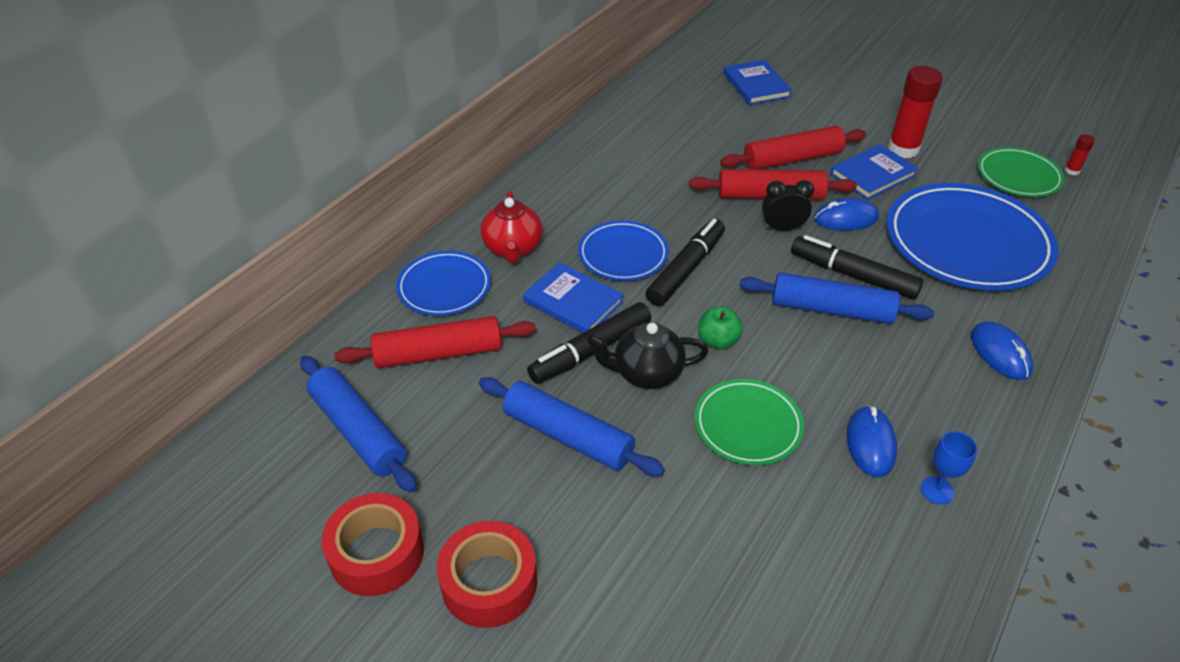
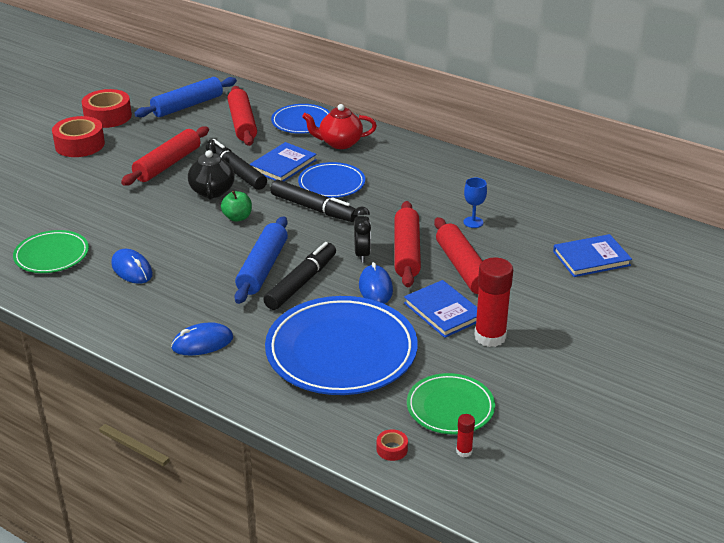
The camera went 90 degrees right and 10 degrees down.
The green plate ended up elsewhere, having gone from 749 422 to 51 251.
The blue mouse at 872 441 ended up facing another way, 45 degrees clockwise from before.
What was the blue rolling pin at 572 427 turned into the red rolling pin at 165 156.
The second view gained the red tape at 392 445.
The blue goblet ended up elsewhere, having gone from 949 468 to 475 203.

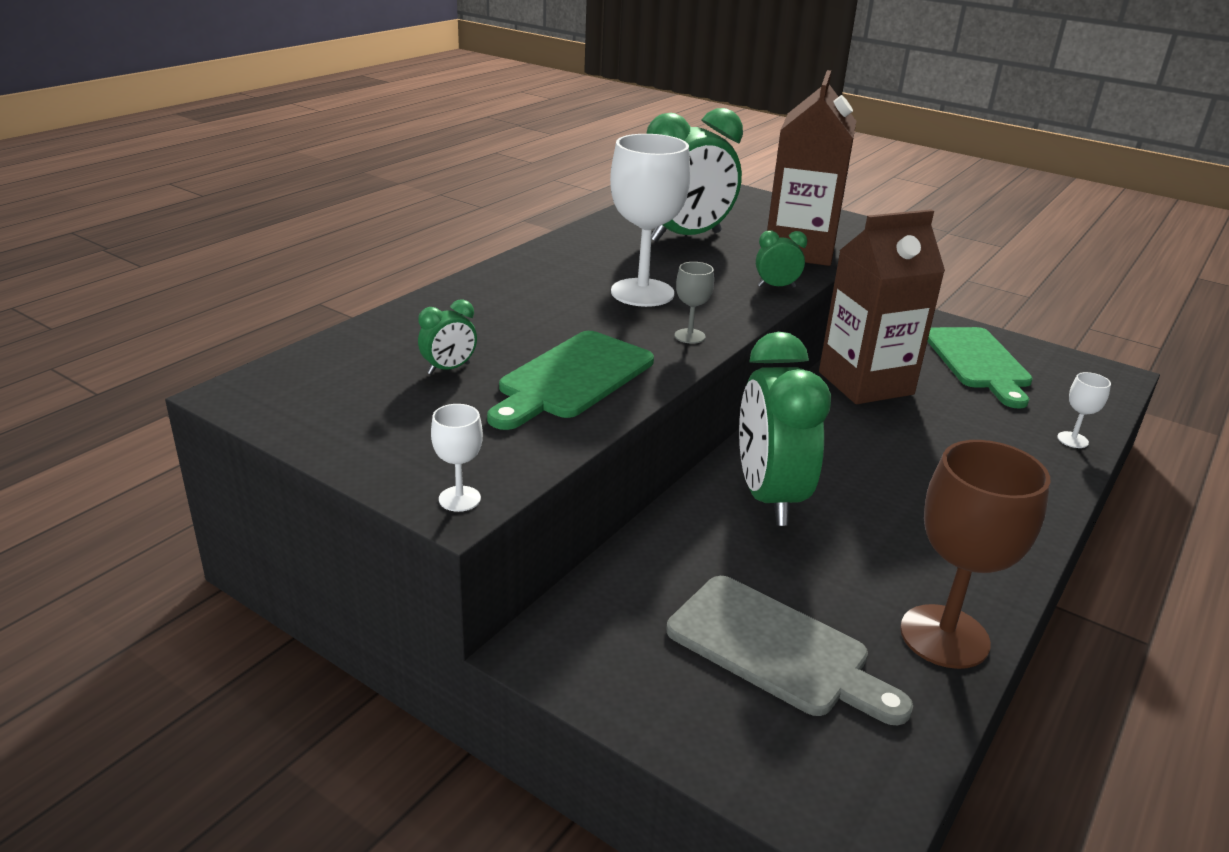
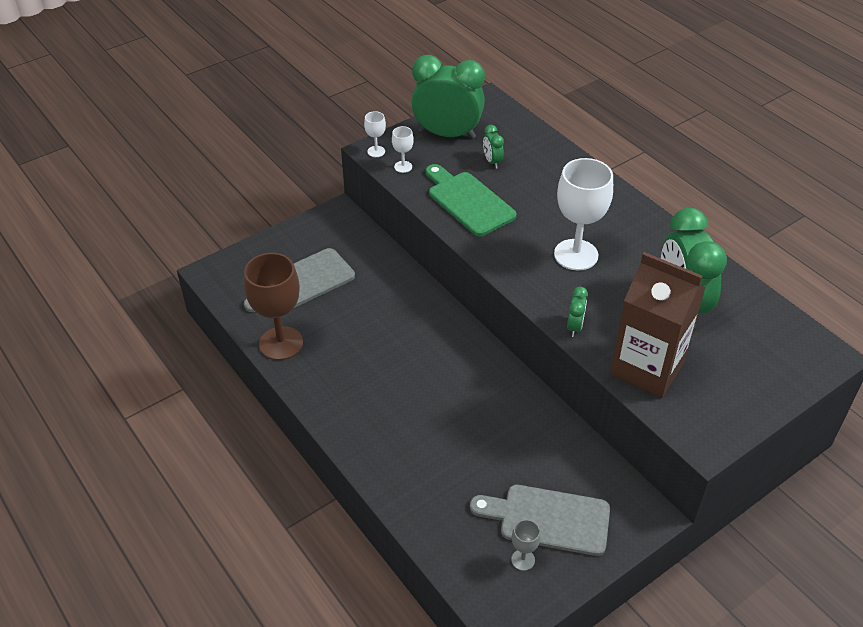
The camera went 110 degrees right and 15 degrees up.
The white goblet ended up elsewhere, having gone from 1084 410 to 403 149.
The green clock ended up elsewhere, having gone from 785 429 to 448 97.
What was the green cutting board at 980 368 turned into the grey cutting board at 540 520.
The grey goblet ended up elsewhere, having gone from 694 303 to 526 545.
The second view lost the brown carton at 882 306.

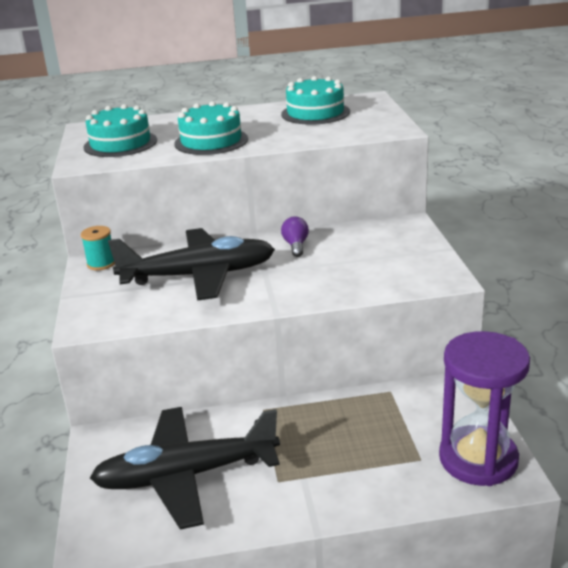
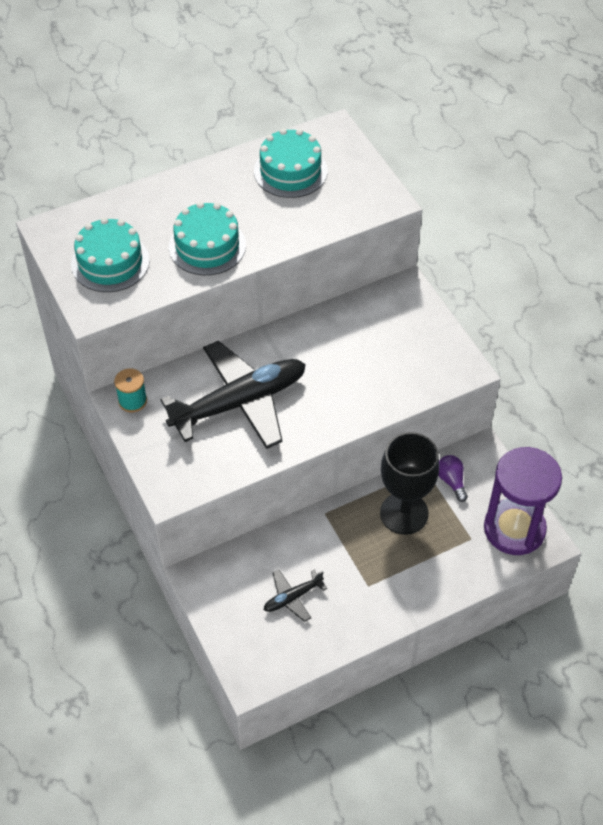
The camera went 20 degrees left and 25 degrees up.
The size of the black plane at 185 468 changed by a factor of 0.44.
The second view gained the black goblet at 409 483.
The purple light bulb ended up elsewhere, having gone from 295 237 to 453 478.

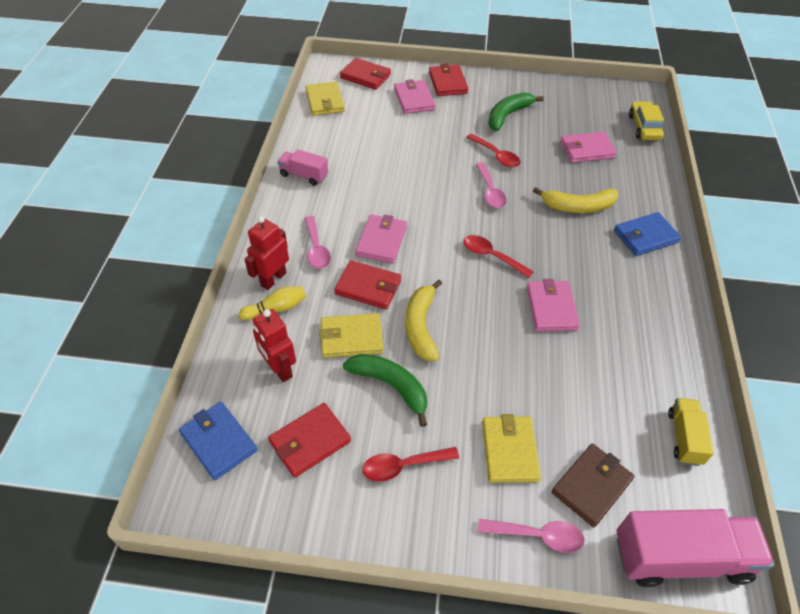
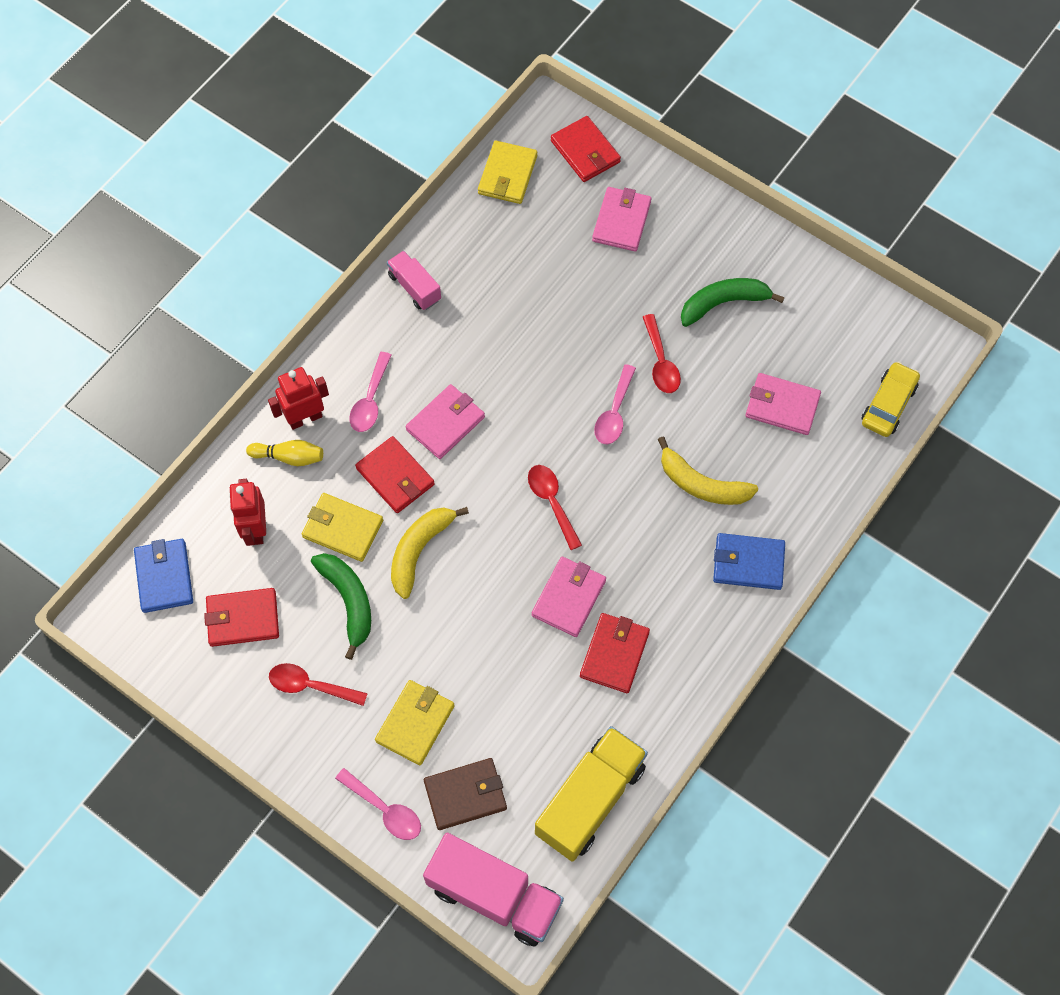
The camera went 30 degrees right and 15 degrees up.
The size of the yellow truck at 691 432 changed by a factor of 1.83.
The red wallet ended up elsewhere, having gone from 448 80 to 615 653.

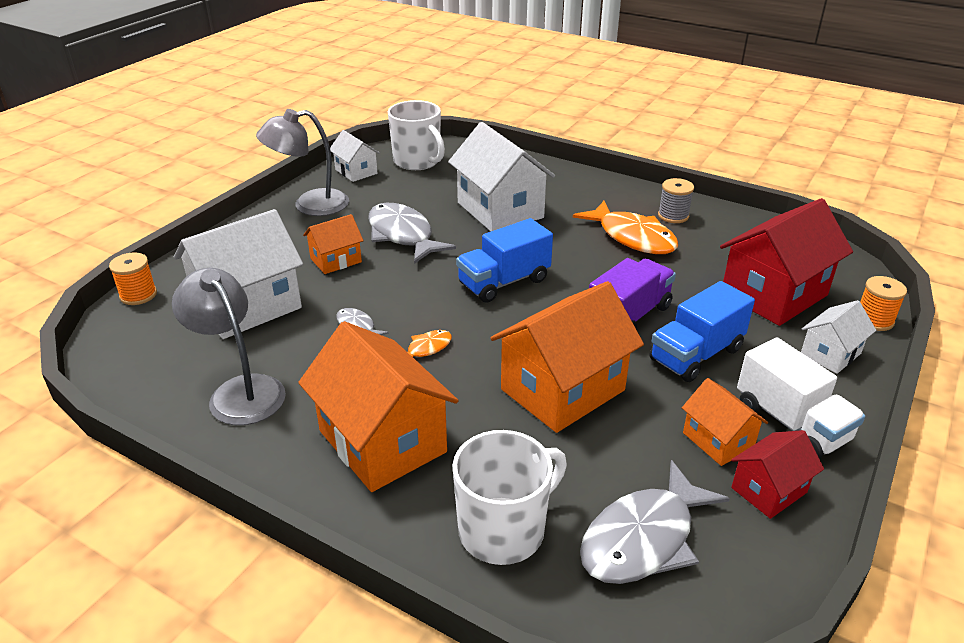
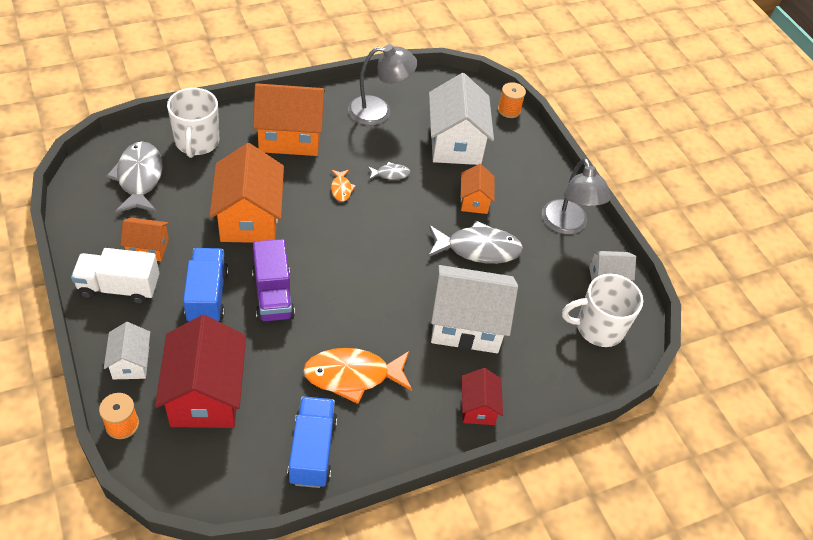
The camera went 120 degrees right and 15 degrees up.
The blue truck ended up elsewhere, having gone from 504 260 to 312 442.
The red house ended up elsewhere, having gone from 777 474 to 482 396.
The grey lamp at 302 162 ended up facing another way, 150 degrees clockwise from before.
The second view lost the grey spool at 676 200.

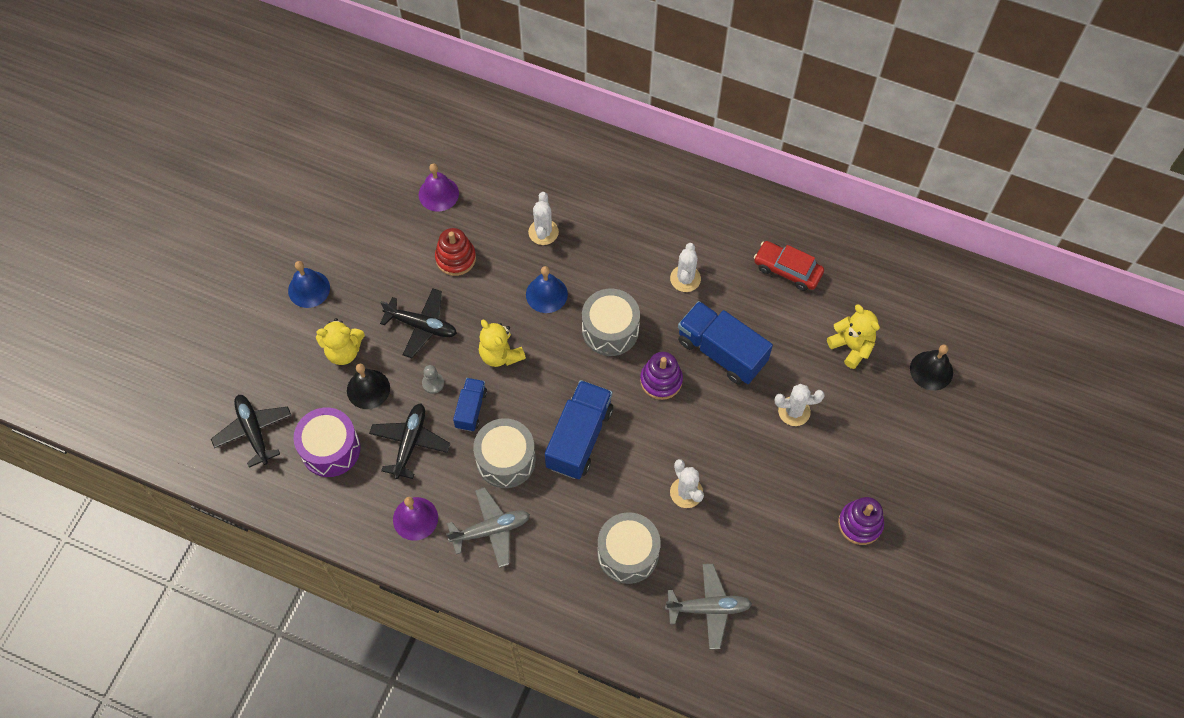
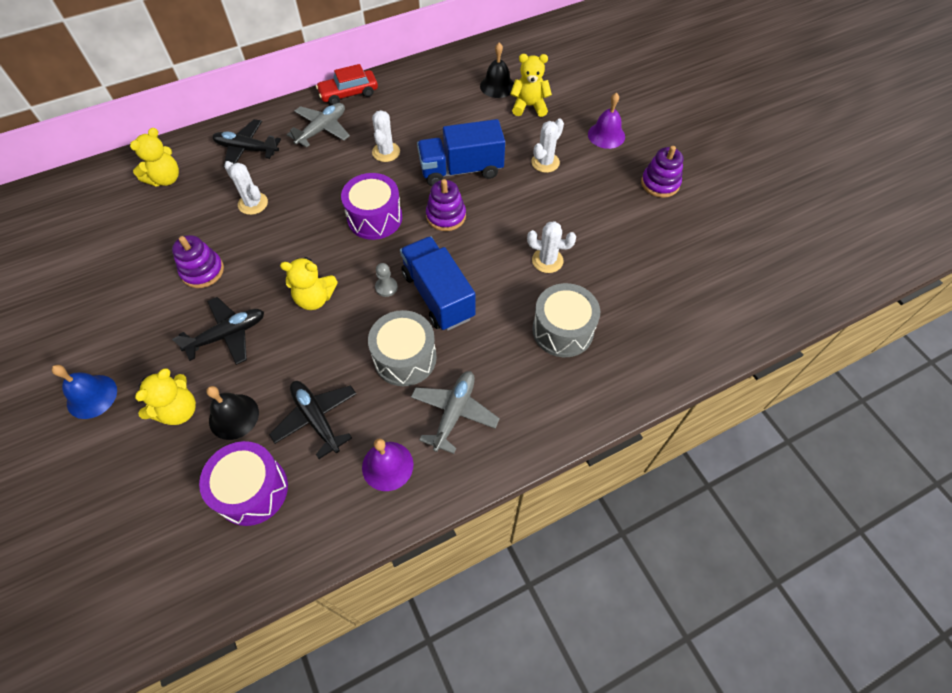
The camera went 50 degrees left and 5 degrees down.
The second view gained the yellow teddy bear at 154 157.
What was the red stacking toy at 455 252 turned into the purple stacking toy at 198 261.
The black plane ended up elsewhere, having gone from 251 431 to 247 143.
The grey plane ended up elsewhere, having gone from 708 606 to 318 125.
The red car ended up elsewhere, having gone from 789 266 to 347 84.
What was the grey drum at 611 322 turned into the purple drum at 371 206.
The white cactus at 685 267 ended up facing another way, 45 degrees clockwise from before.
The grey pawn ended up elsewhere, having gone from 433 379 to 386 280.
The black bell ended up elsewhere, having gone from 931 367 to 497 70.
The purple bell ended up elsewhere, having gone from 439 187 to 606 120.
The second view lost the blue truck at 470 405.
The second view lost the blue bell at 547 289.

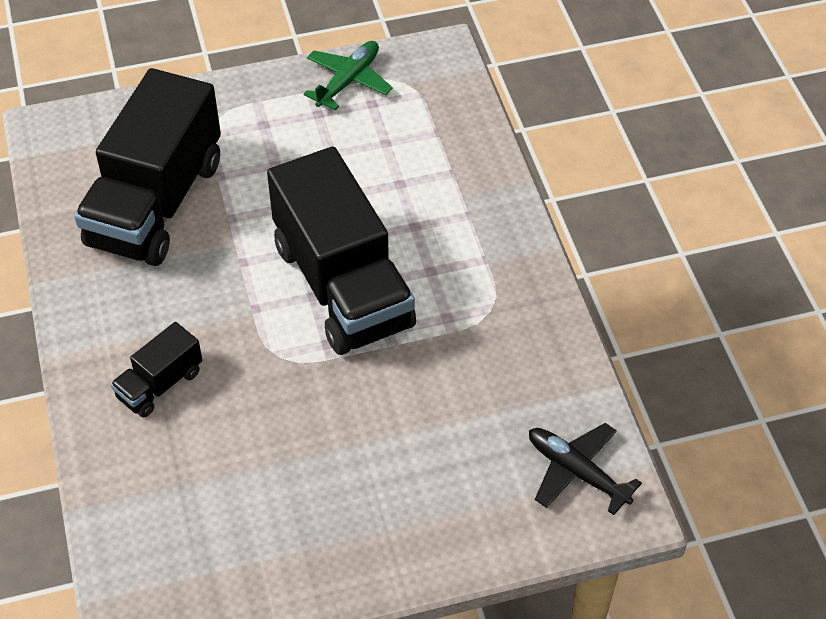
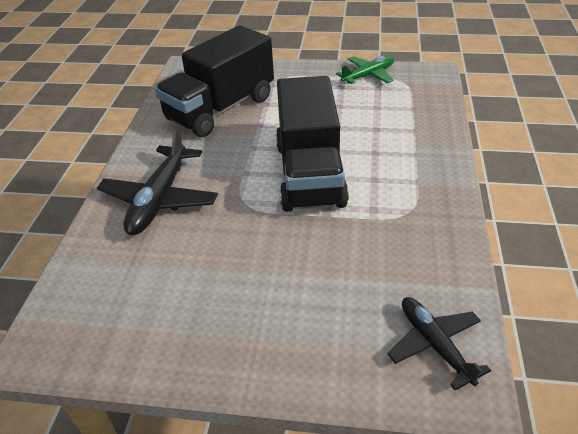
The camera went 25 degrees right and 10 degrees down.
Where the black truck stood at 156 369, the black plane came to stand at 157 180.

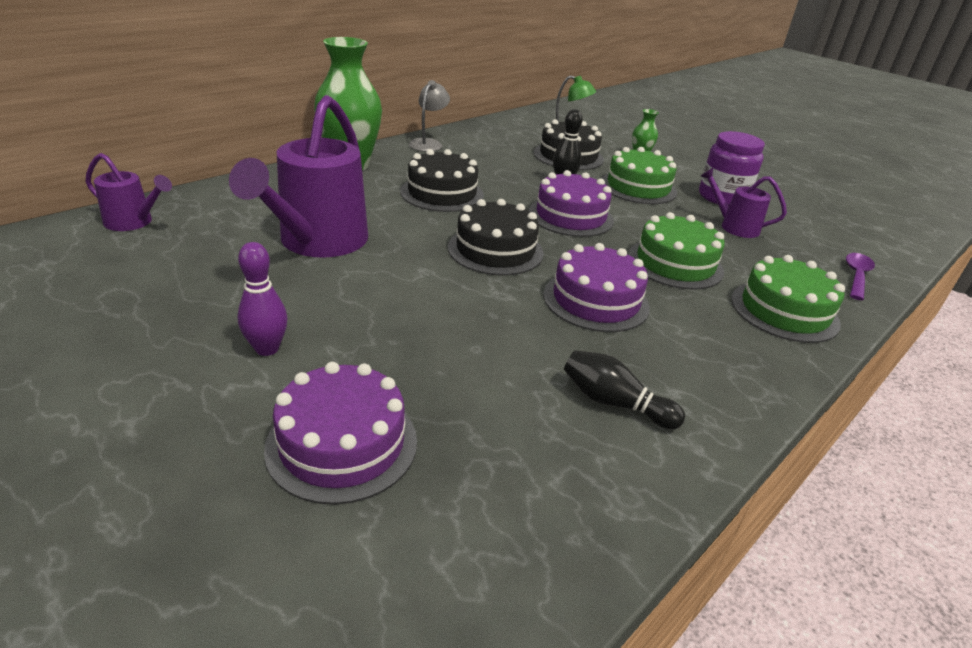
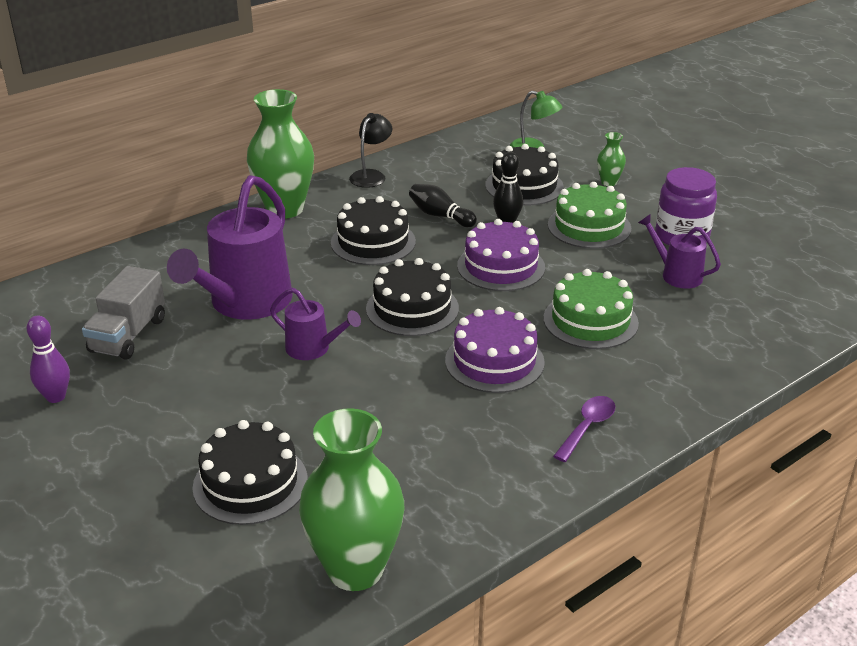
The camera went 10 degrees right and 0 degrees up.
The purple bowling pin ended up elsewhere, having gone from 262 299 to 48 359.
The second view gained the grey truck at 123 312.
What was the purple cake at 340 433 turned into the black cake at 250 472.
The purple watering can ended up elsewhere, having gone from 128 192 to 315 324.
The second view gained the green vase at 351 499.
What was the grey lamp at 429 116 turned into the black lamp at 370 150.
The black bowling pin ended up elsewhere, having gone from 624 389 to 443 205.
The purple spoon ended up elsewhere, having gone from 860 276 to 584 429.
The second view lost the green cake at 788 299.

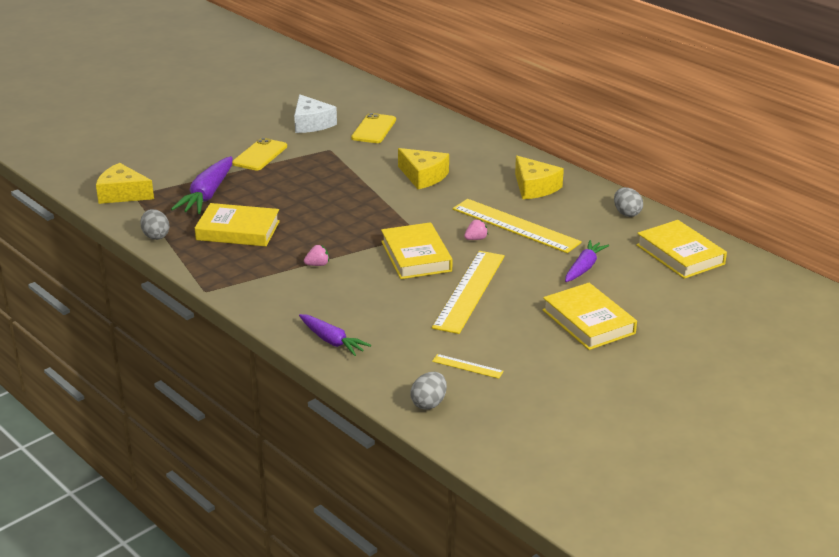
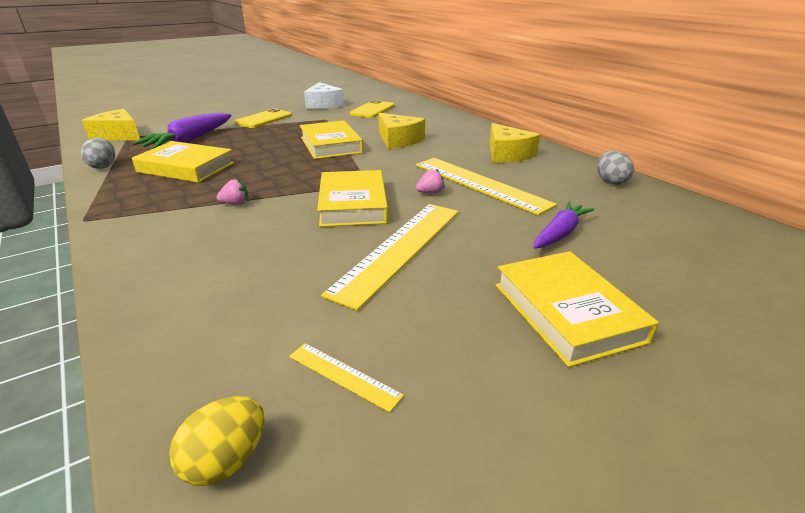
The camera went 10 degrees right and 0 degrees up.
What was the grey egg at 429 391 turned into the yellow egg at 217 441.
The yellow book ended up elsewhere, having gone from 681 249 to 331 139.
The second view lost the purple carrot at 335 335.

